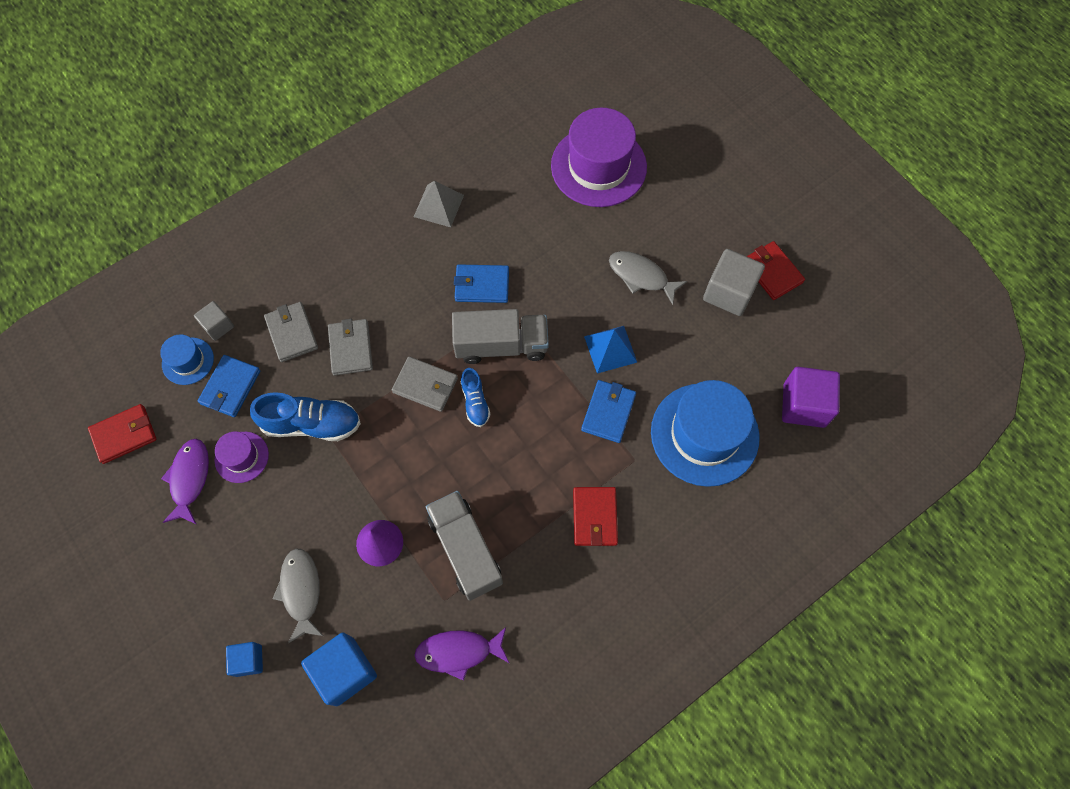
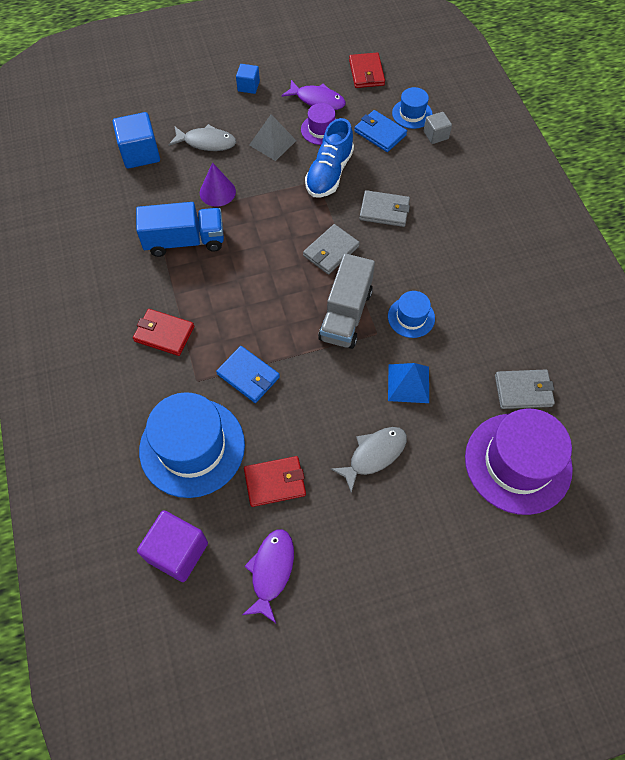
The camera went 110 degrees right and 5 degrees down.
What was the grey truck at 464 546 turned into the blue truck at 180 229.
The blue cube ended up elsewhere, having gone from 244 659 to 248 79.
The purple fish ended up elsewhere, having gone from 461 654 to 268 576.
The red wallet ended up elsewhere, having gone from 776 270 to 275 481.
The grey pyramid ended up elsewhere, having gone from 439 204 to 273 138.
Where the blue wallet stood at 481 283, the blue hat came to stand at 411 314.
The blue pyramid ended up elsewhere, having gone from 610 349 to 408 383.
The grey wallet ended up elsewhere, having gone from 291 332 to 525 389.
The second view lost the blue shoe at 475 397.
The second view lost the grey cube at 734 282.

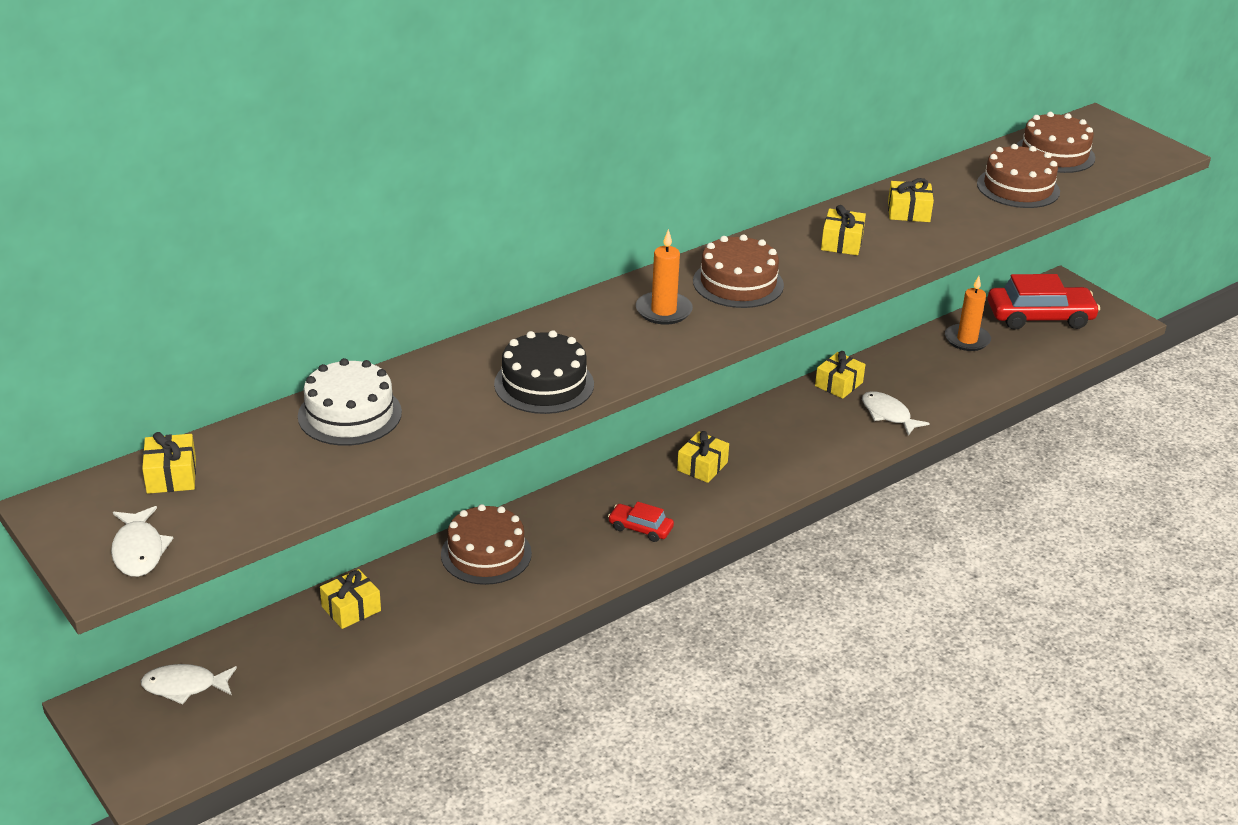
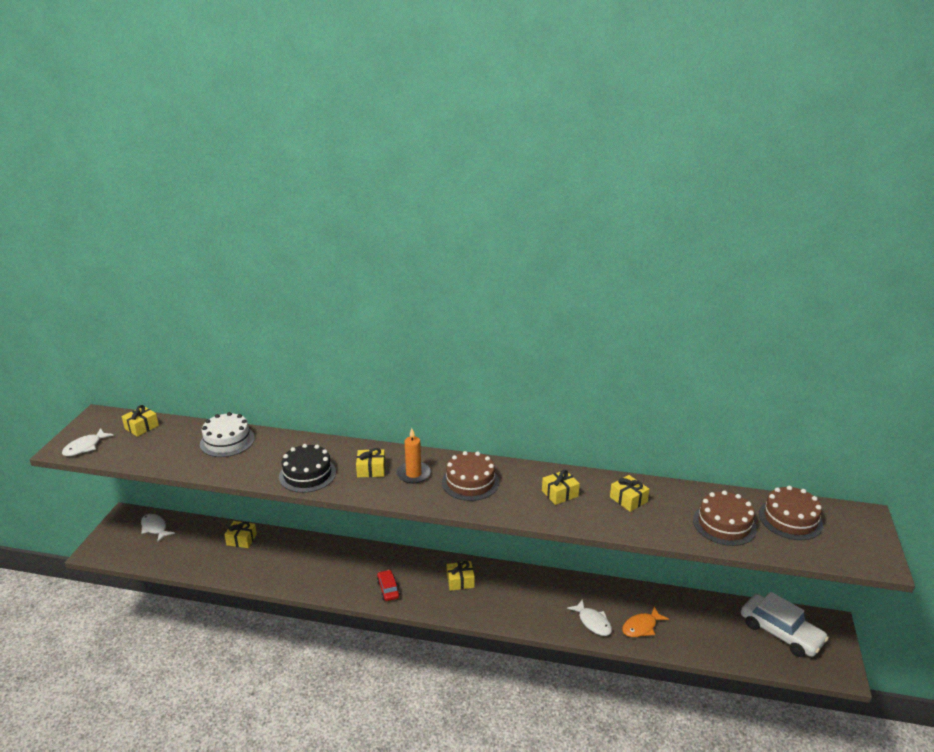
The camera went 50 degrees right and 5 degrees down.
The yellow gift ended up elsewhere, having gone from 840 375 to 370 462.
The white fish at 896 413 ended up facing another way, 135 degrees clockwise from before.
The second view gained the orange fish at 645 622.
What was the red car at 1044 302 turned into the white car at 785 624.
The second view lost the brown cake at 486 544.
The second view lost the orange candle at 968 313.

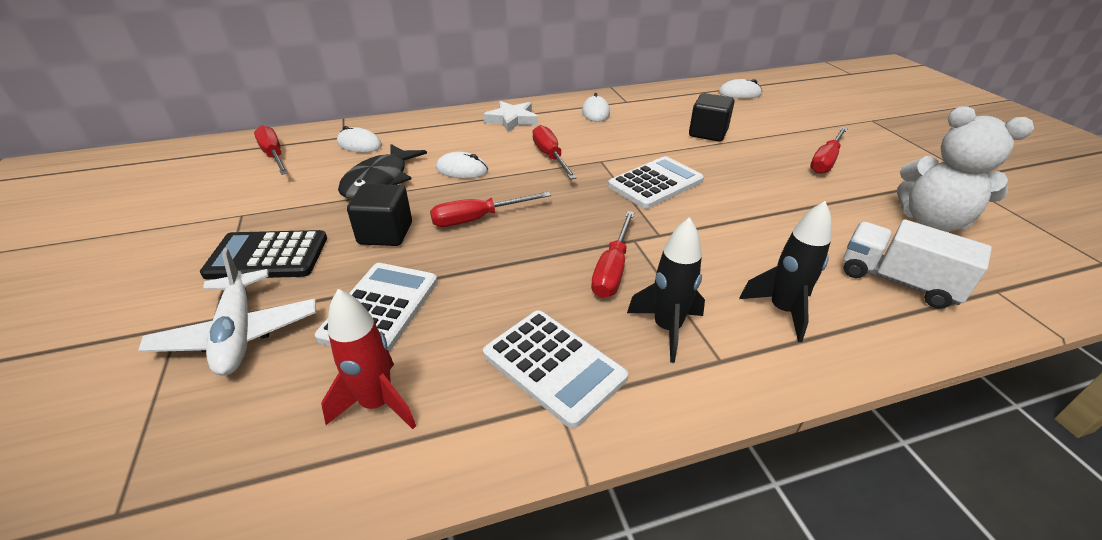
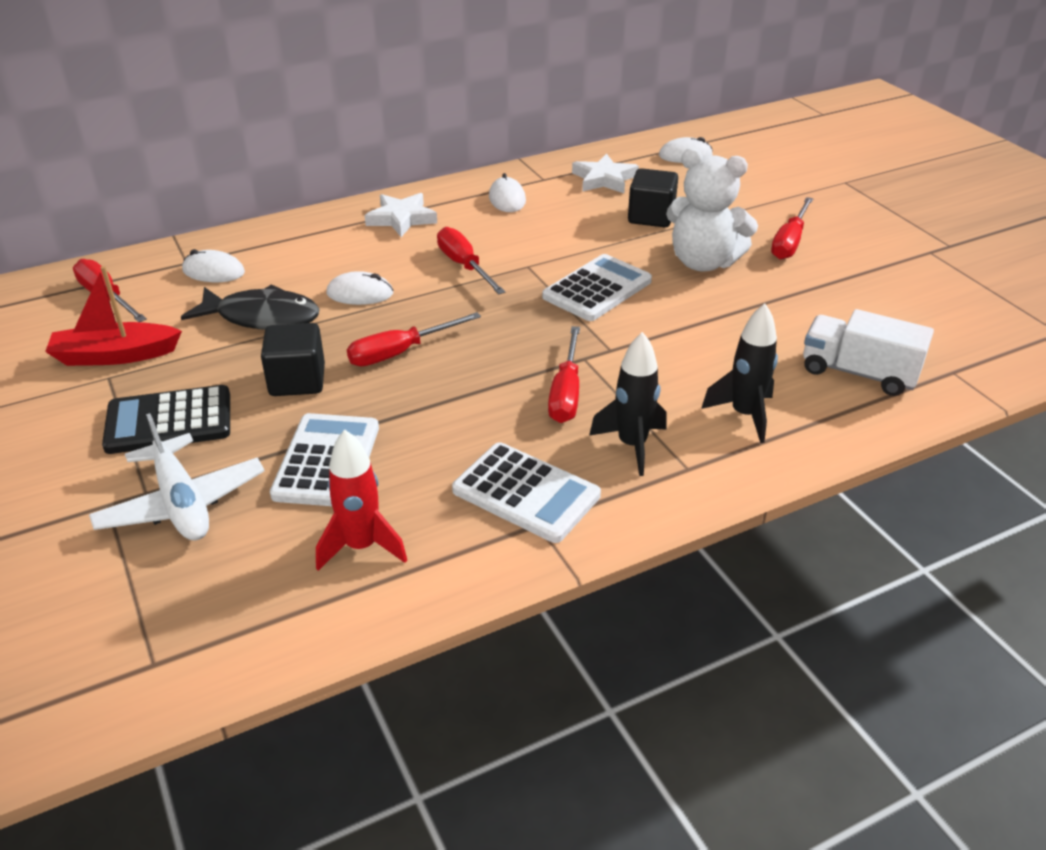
The camera went 10 degrees left and 0 degrees up.
The second view gained the red boat at 113 316.
The black fish at 382 171 ended up facing another way, 90 degrees counterclockwise from before.
The second view gained the white star at 605 173.
The white teddy bear ended up elsewhere, having gone from 965 169 to 712 210.

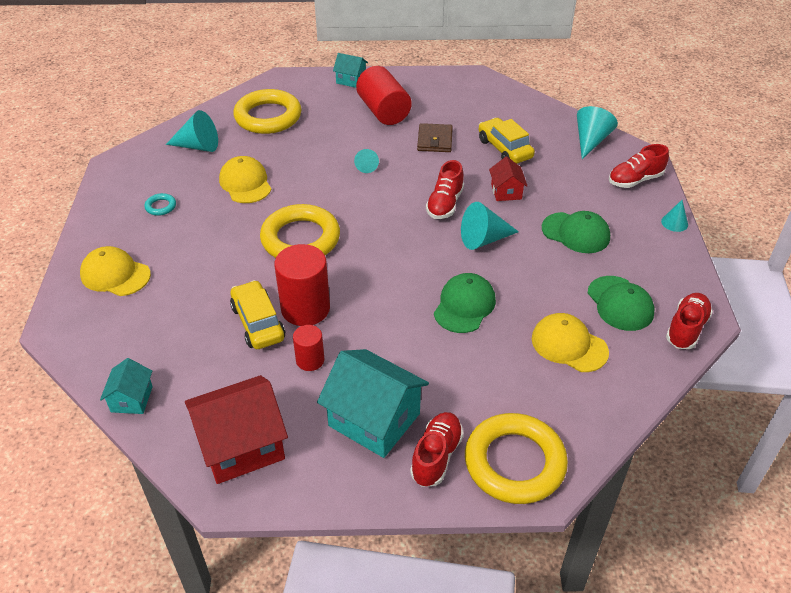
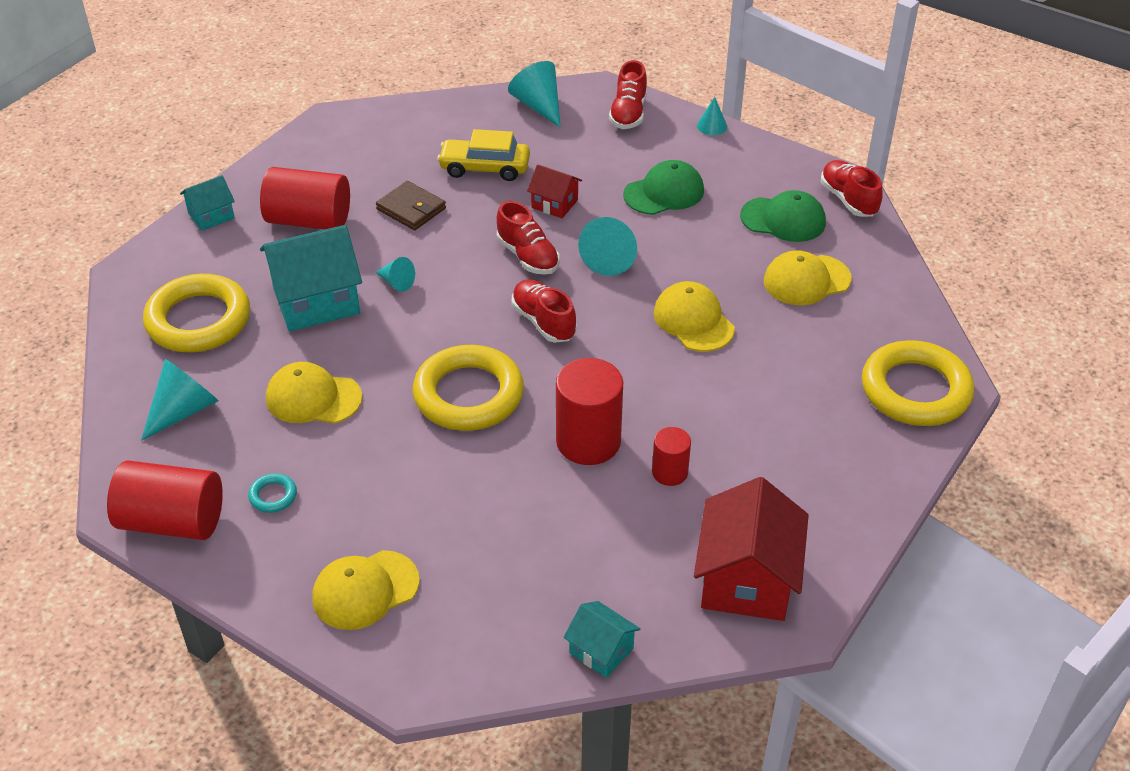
The camera went 55 degrees left and 0 degrees up.
The second view gained the red cylinder at 165 500.
The turquoise house ended up elsewhere, having gone from 373 403 to 311 278.
The red shoe ended up elsewhere, having gone from 437 449 to 544 311.
What was the green cap at 465 303 turned into the yellow cap at 694 316.
The second view lost the yellow car at 257 314.

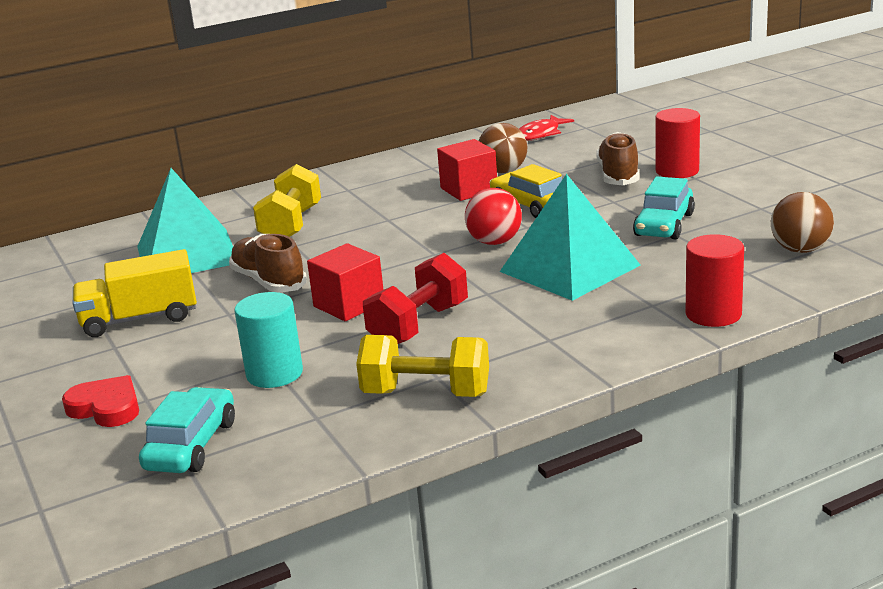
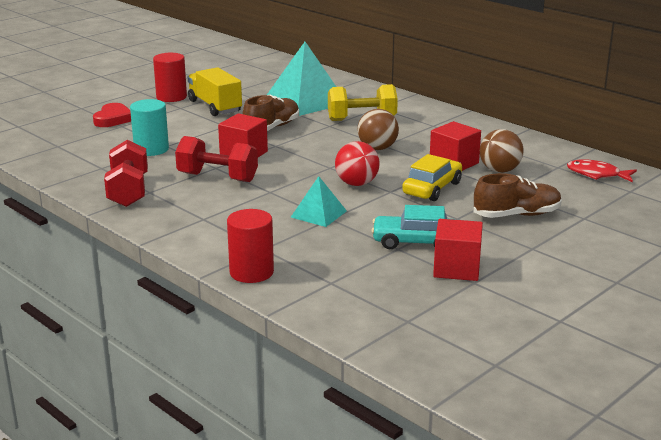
The camera went 70 degrees right and 0 degrees up.
What was the yellow dumbbell at 422 366 turned into the red dumbbell at 126 173.
The red cylinder ended up elsewhere, having gone from 677 143 to 170 77.
The size of the turquoise pyramid at 570 237 changed by a factor of 0.53.
The brown ball ended up elsewhere, having gone from 802 222 to 378 129.
The second view gained the red cube at 458 250.
The second view lost the turquoise car at 187 430.

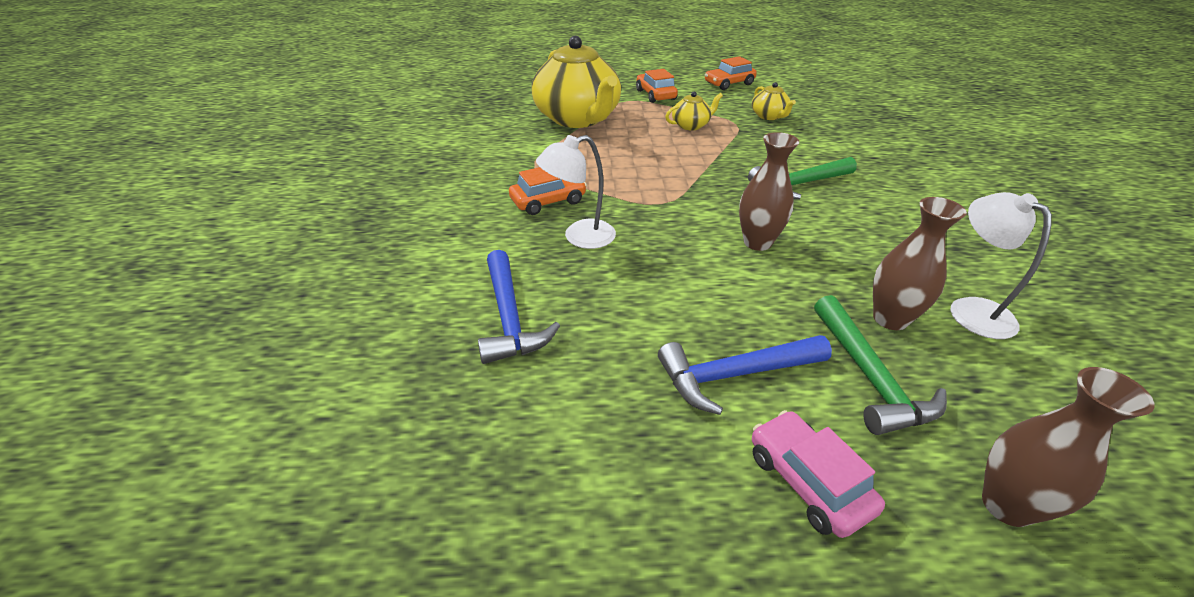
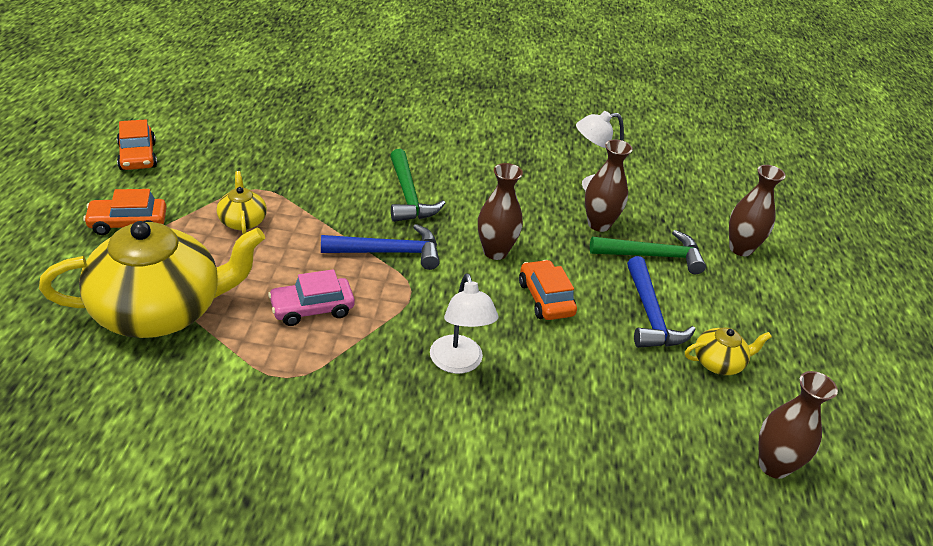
The camera went 85 degrees left and 0 degrees up.
The pink car ended up elsewhere, having gone from 818 474 to 311 297.
The blue hammer ended up elsewhere, having gone from 519 307 to 380 247.
The orange car ended up elsewhere, having gone from 548 191 to 548 290.
The yellow teapot ended up elsewhere, having gone from 774 101 to 728 351.
The second view gained the brown vase at 798 425.

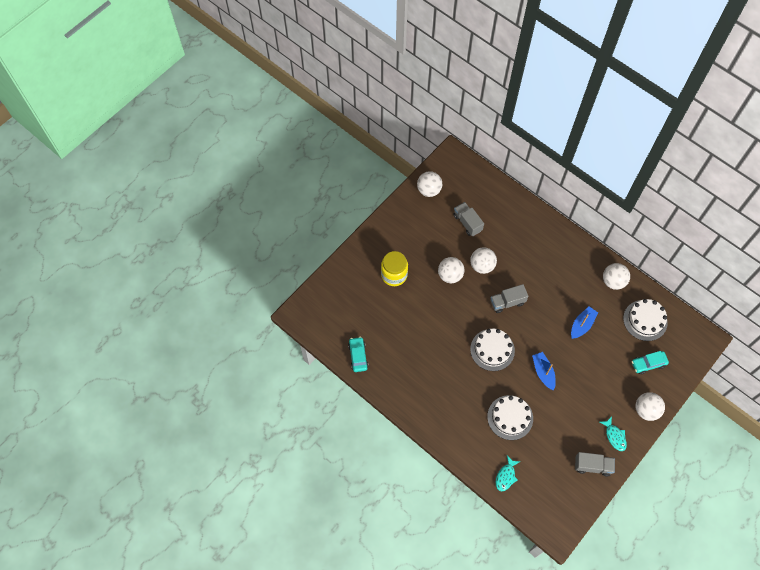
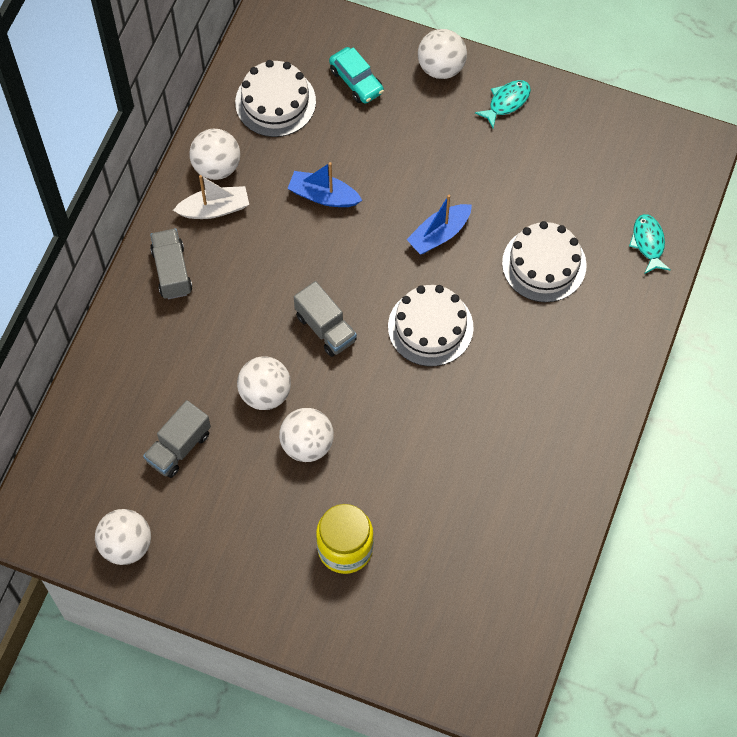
The camera went 110 degrees left and 0 degrees up.
The grey truck ended up elsewhere, having gone from 595 464 to 171 263.
The second view gained the white boat at 211 197.
The turquoise fish at 508 473 ended up facing another way, 105 degrees counterclockwise from before.
The second view lost the turquoise car at 358 354.

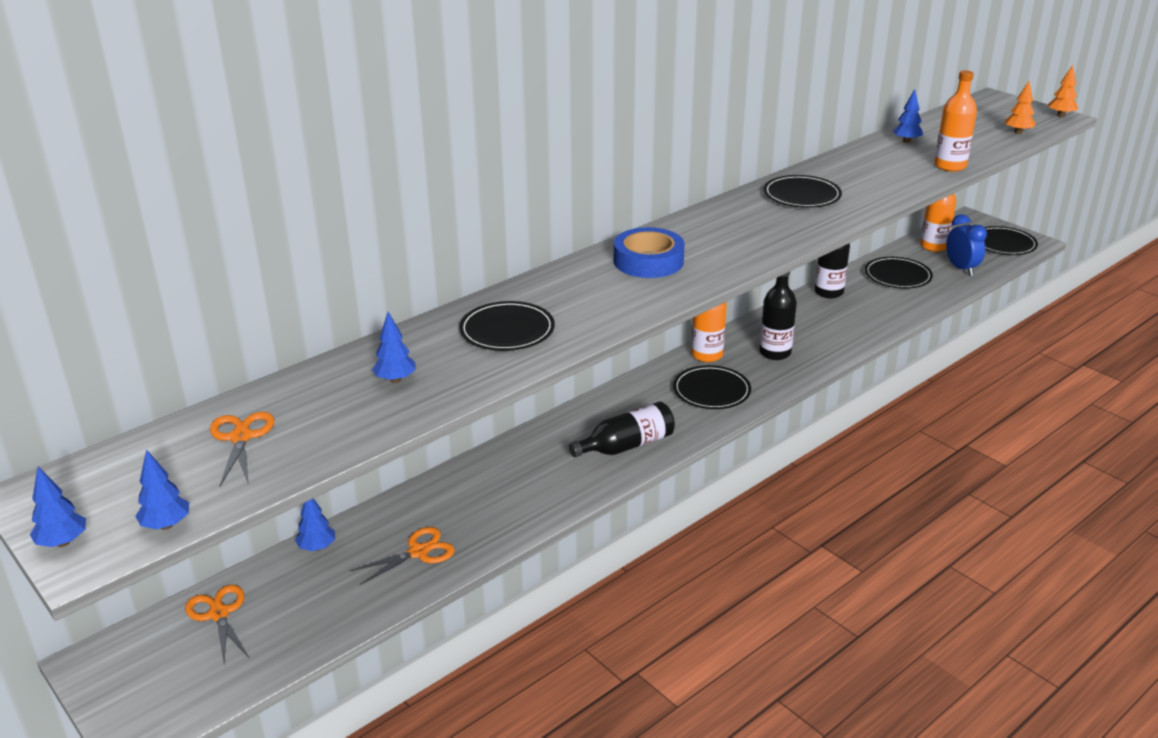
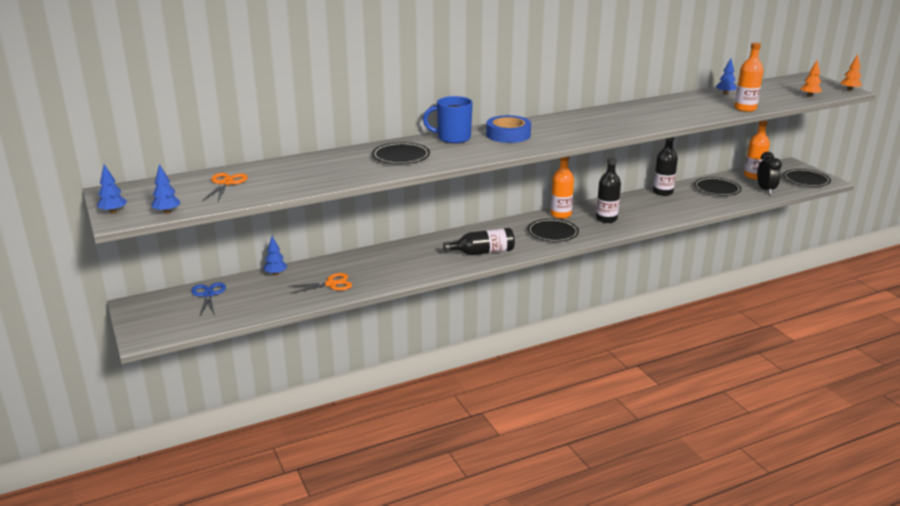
The camera went 15 degrees right and 5 degrees down.
What was the orange scissors at 217 624 turned into the blue scissors at 208 299.
The second view gained the blue mug at 448 120.
What was the blue clock at 966 245 turned into the black clock at 769 173.
The second view lost the blue tree at 394 347.
The second view lost the black plate at 803 191.

